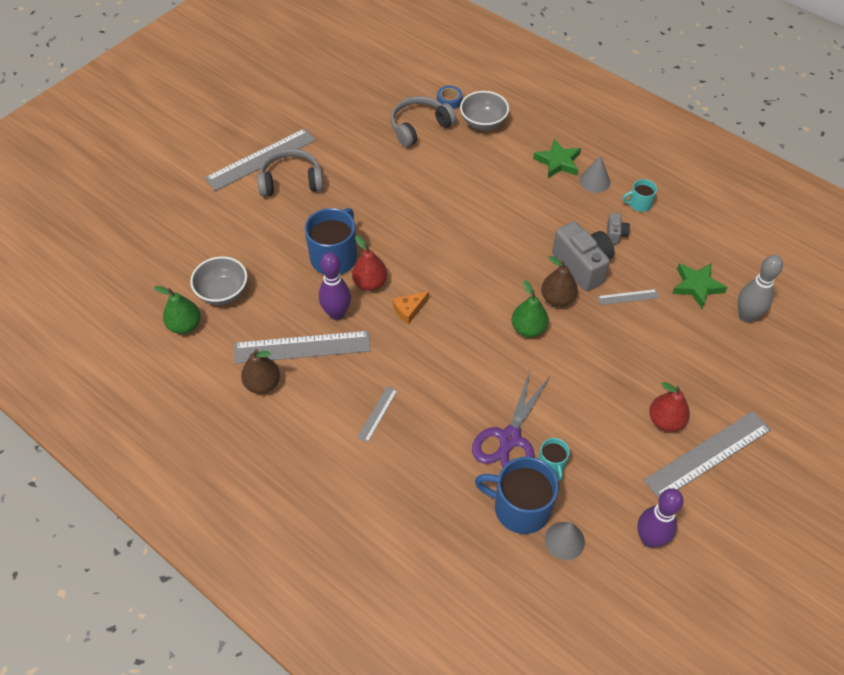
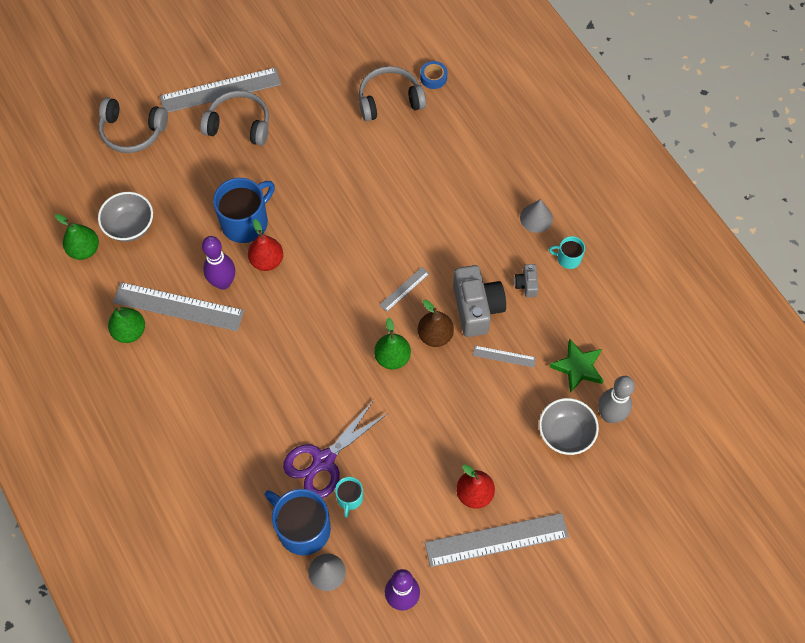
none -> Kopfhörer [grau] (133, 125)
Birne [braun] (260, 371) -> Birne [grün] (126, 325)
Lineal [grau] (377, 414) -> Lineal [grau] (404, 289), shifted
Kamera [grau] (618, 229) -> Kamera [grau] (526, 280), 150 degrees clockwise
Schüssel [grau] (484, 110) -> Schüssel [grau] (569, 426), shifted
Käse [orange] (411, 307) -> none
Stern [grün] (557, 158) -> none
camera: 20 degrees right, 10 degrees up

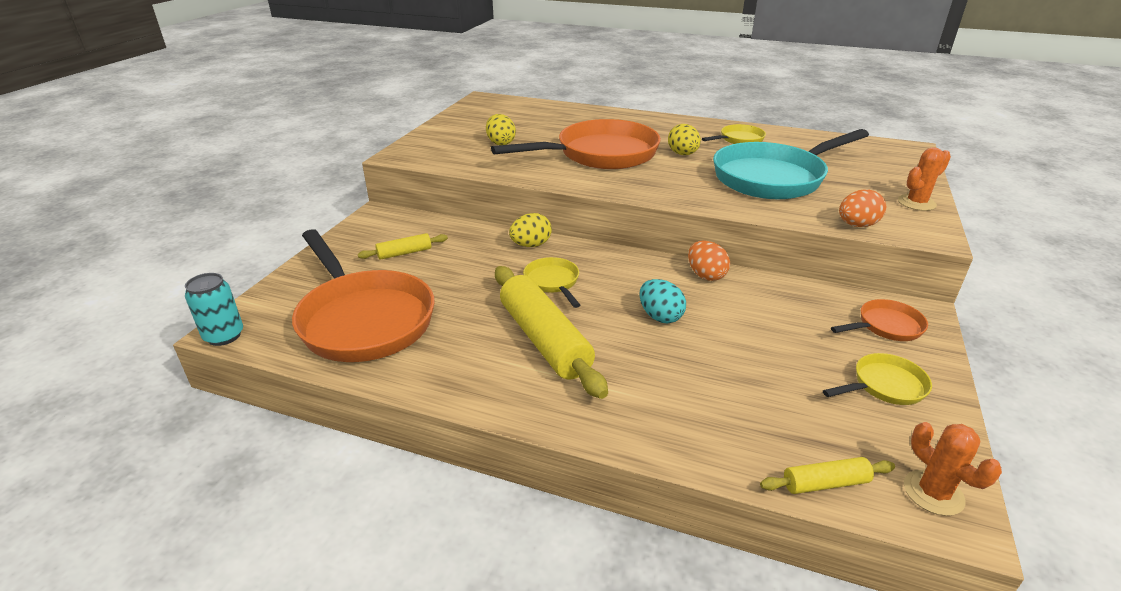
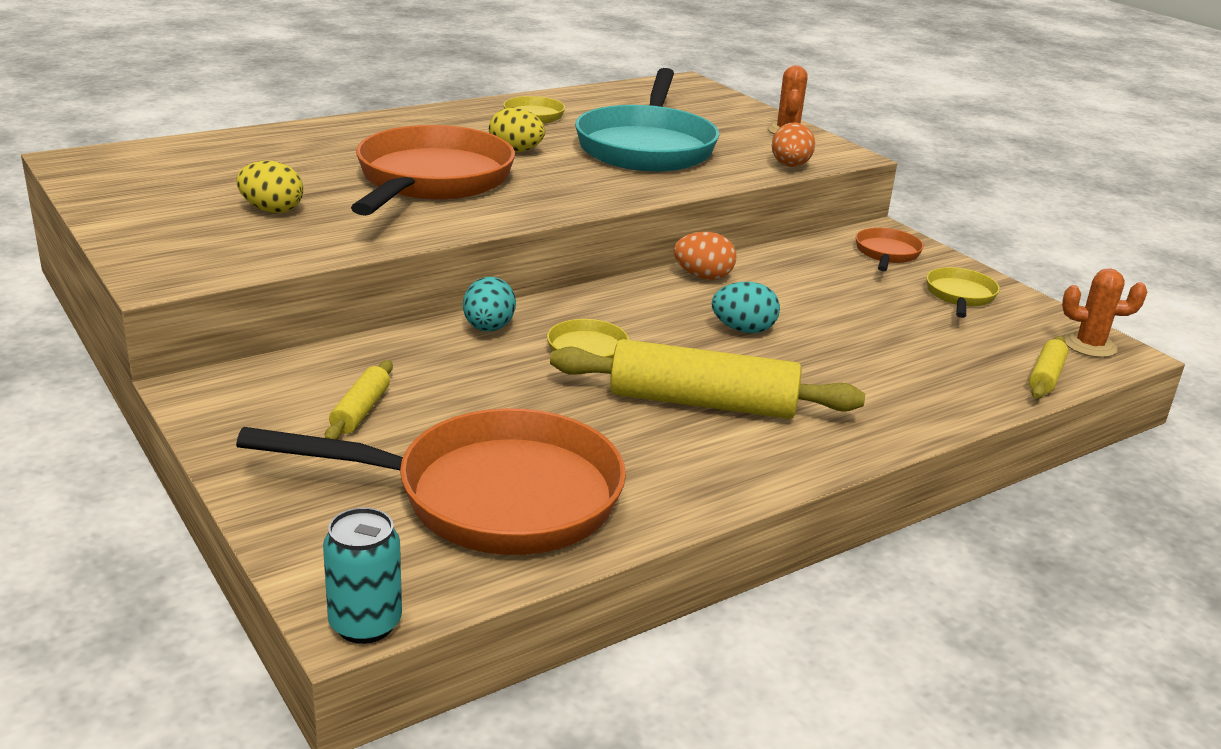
Ei [gelb] (530, 230) -> Ei [türkis] (489, 304)
camera: 55 degrees left, 5 degrees down

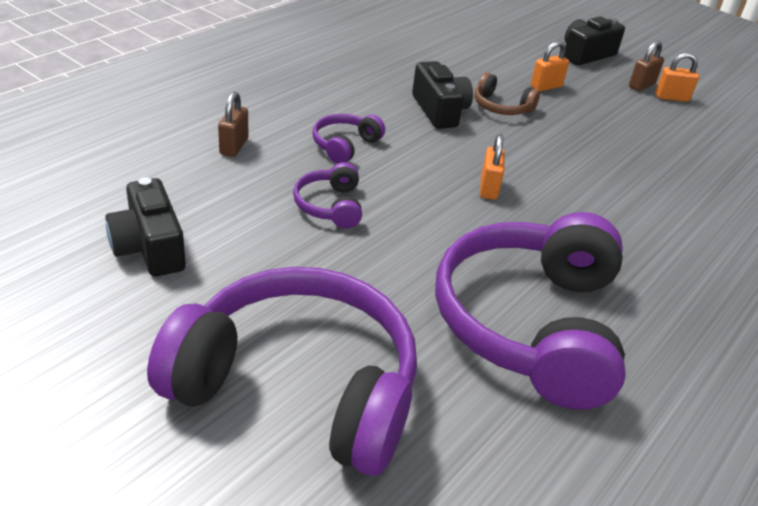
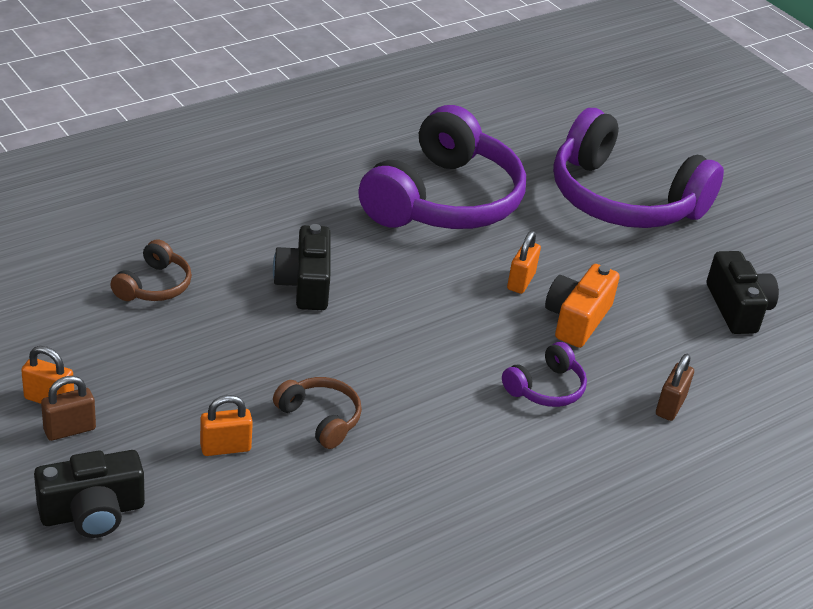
none -> Kopfhörer [braun] (151, 270)
Kamera [schwarz] (442, 95) -> Kamera [schwarz] (302, 267), shifted
Vorhängeschloss [orange] (492, 167) -> Vorhängeschloss [orange] (524, 262), shifted
Kopfhörer [lila] (327, 195) -> Kamera [orange] (582, 306)
camera: 165 degrees left, 0 degrees up

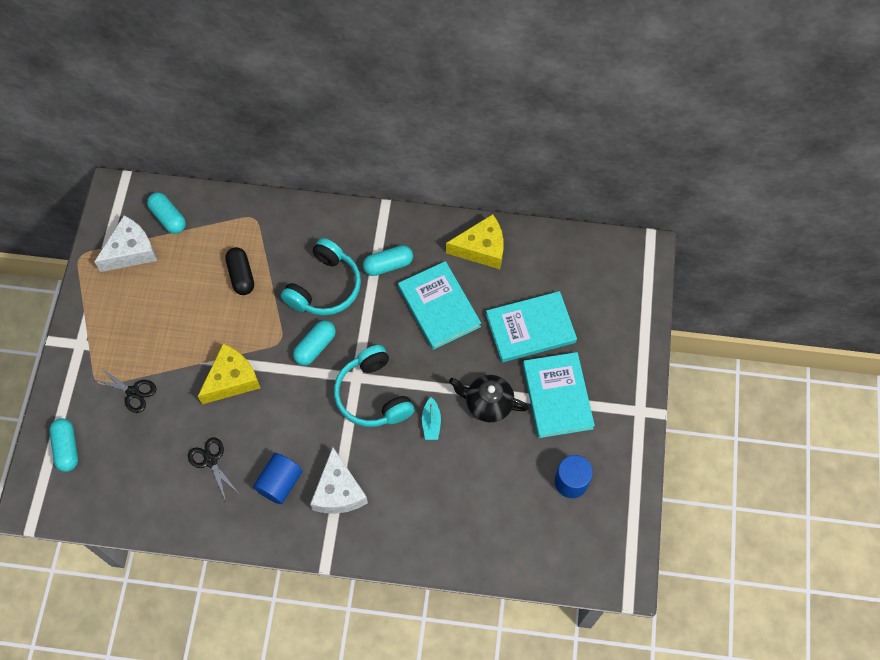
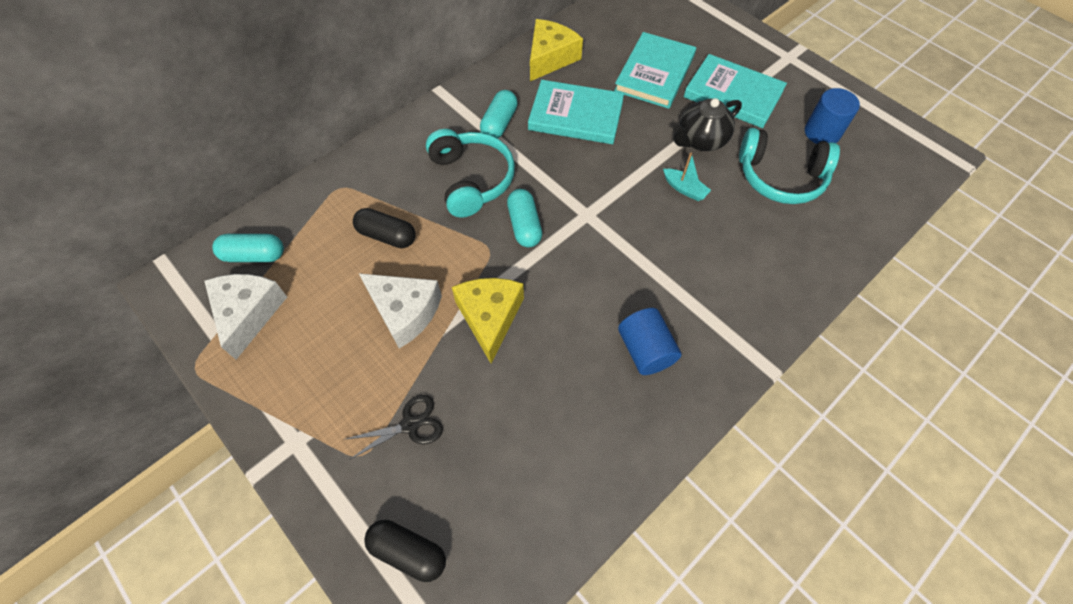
Käse [weiß] (339, 480) -> Käse [weiß] (400, 311), shifted
Kapsel [türkis] (63, 445) -> Kapsel [schwarz] (405, 551)
Kopfhörer [türkis] (374, 386) -> Kopfhörer [türkis] (789, 166), shifted
Schere [schwarz] (213, 469) -> none
camera: 50 degrees left, 5 degrees down

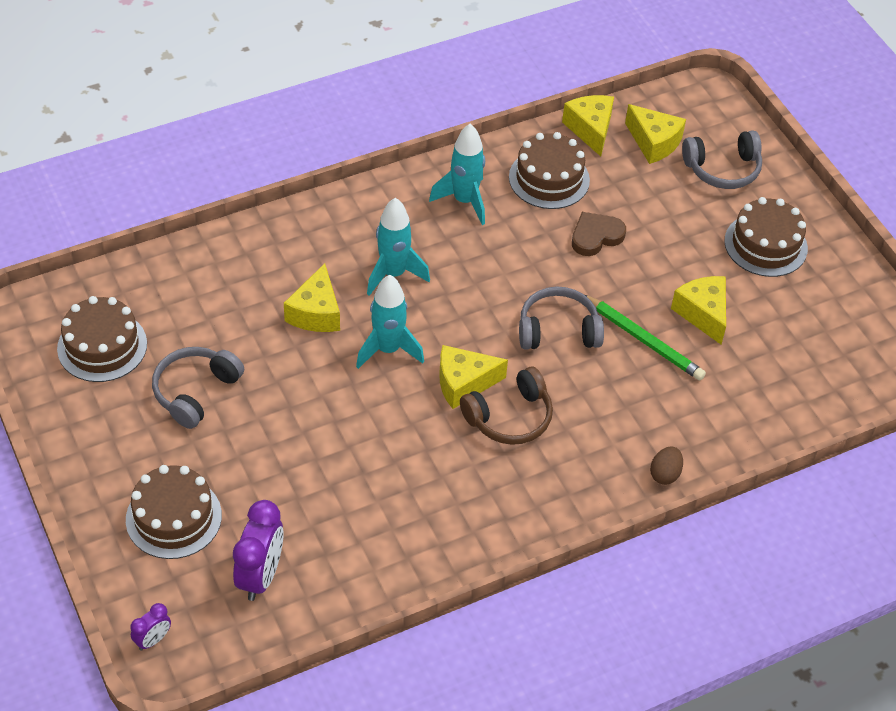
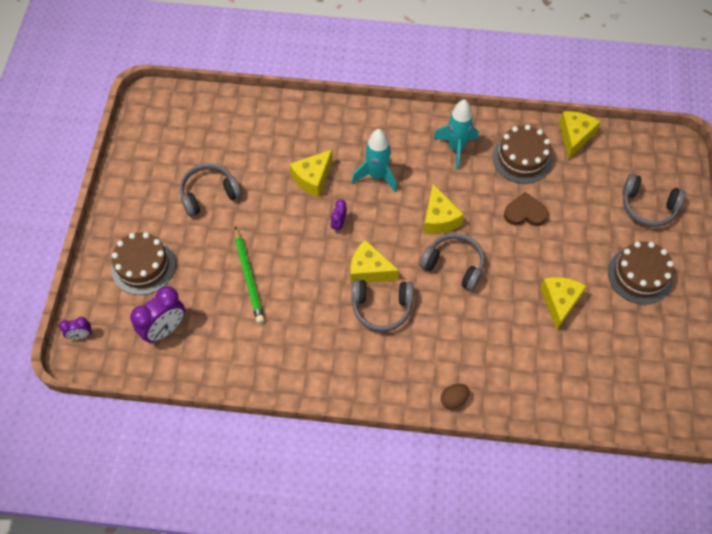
Bleistift [grün] (645, 338) -> Bleistift [grün] (250, 275), shifted
Rakete [türkis] (390, 322) -> Wecker [lila] (339, 216)
Kopfhörer [braun] (506, 406) -> Kopfhörer [grau] (383, 305)
Käse [gelb] (655, 134) -> Käse [gelb] (443, 209), shifted
Kuchen [braun] (102, 339) -> none
camera: 35 degrees right, 10 degrees up

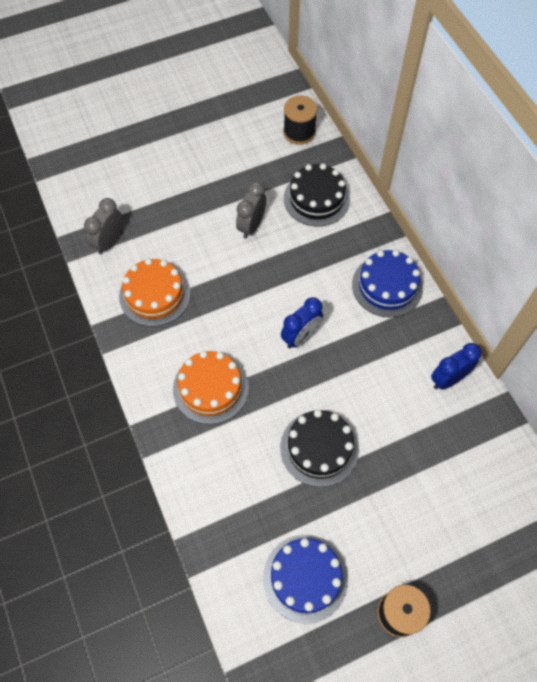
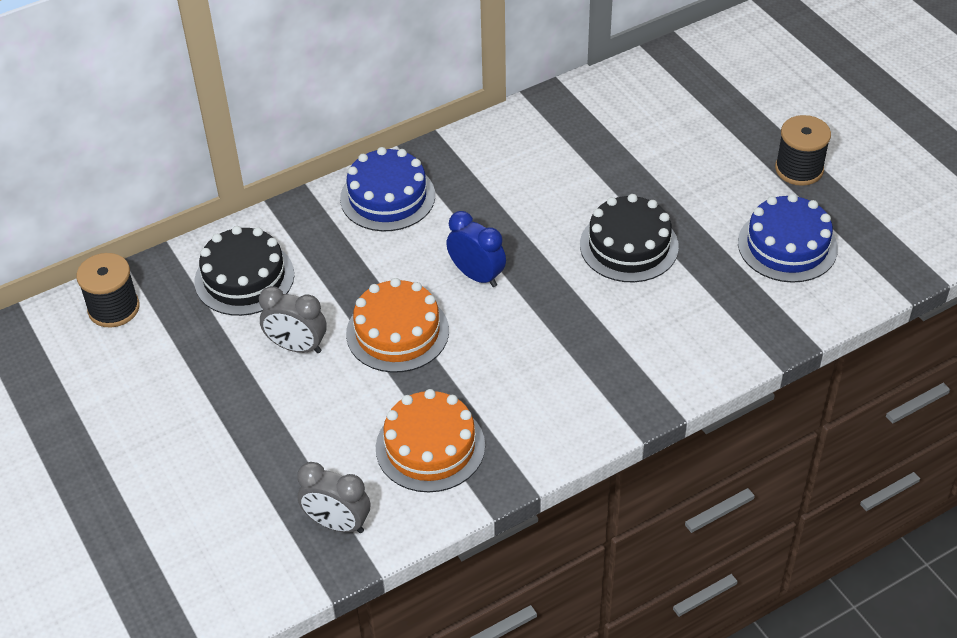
Kuchen [orange] (211, 387) -> Kuchen [orange] (397, 325), shifted
Wecker [blau] (456, 366) -> none
camera: 95 degrees left, 15 degrees down

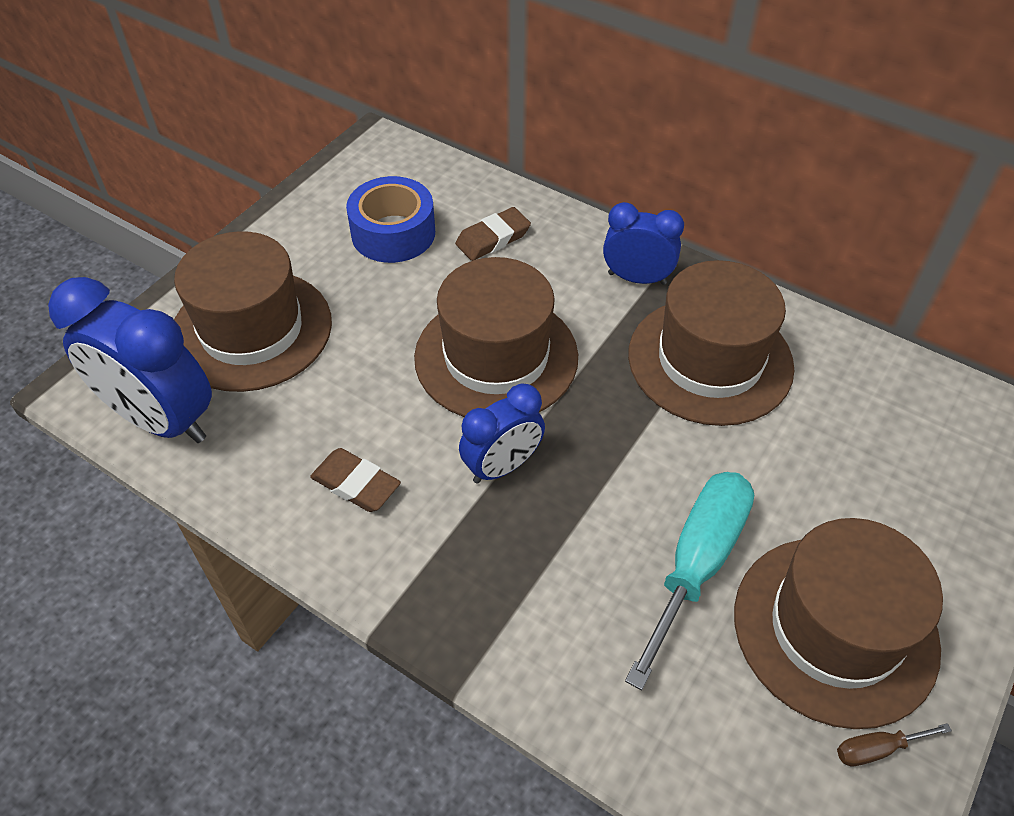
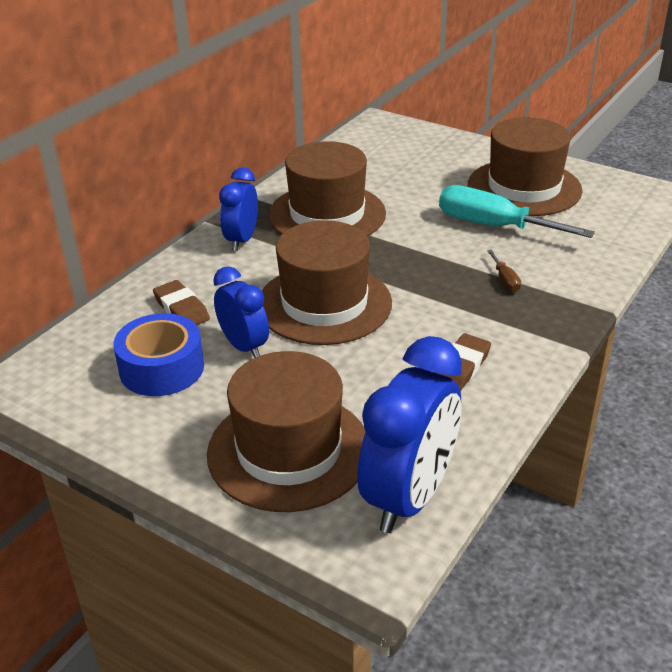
Wecker [blau] (502, 433) -> Wecker [blau] (241, 312), shifted
Schraubenzieher [braun] (894, 744) -> Schraubenzieher [braun] (504, 271), shifted
camera: 90 degrees left, 15 degrees down

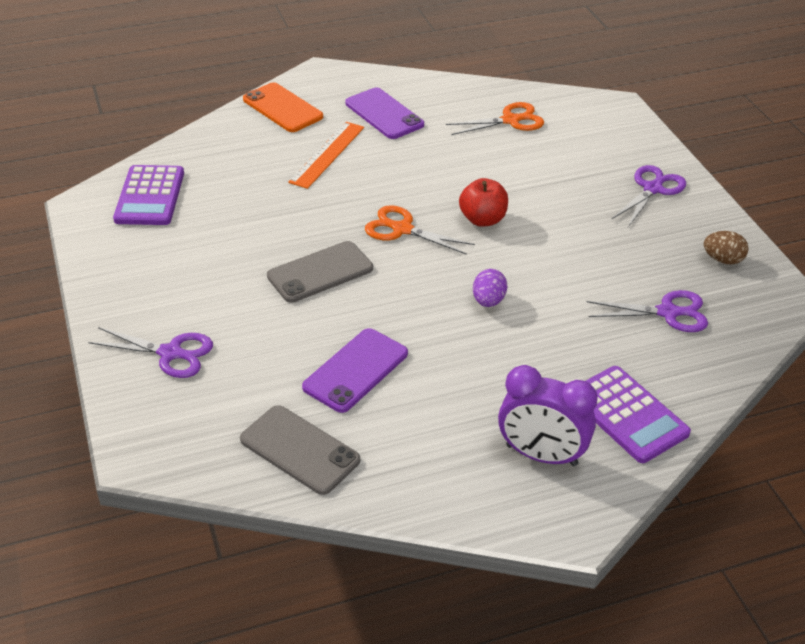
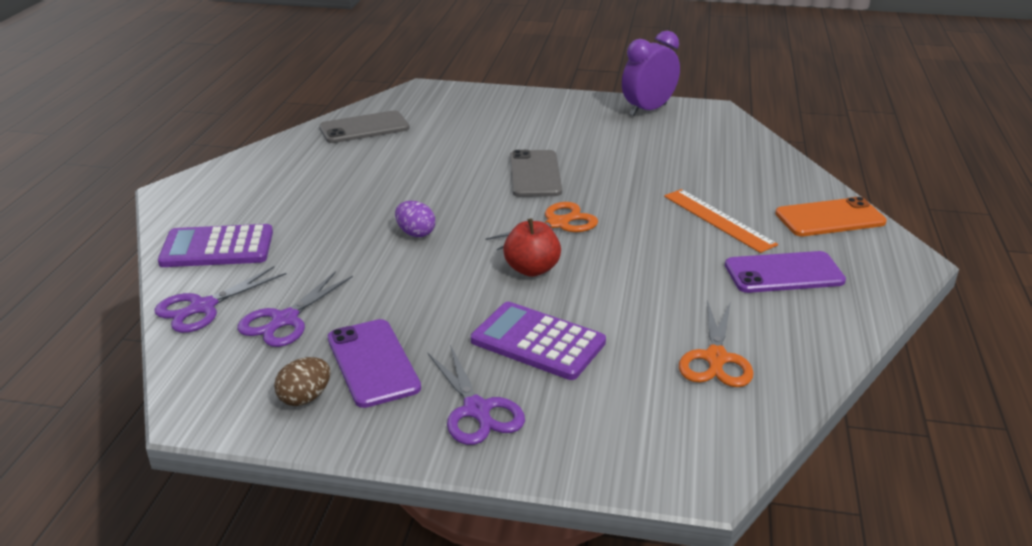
Schere [lila] (150, 352) -> Schere [lila] (220, 299), shifted
Handy [lila] (355, 370) -> Handy [lila] (374, 363), shifted
Taschenrechner [lila] (148, 195) -> Taschenrechner [lila] (538, 341), shifted
Wecker [lila] (548, 415) -> Wecker [lila] (651, 73), shifted
camera: 120 degrees right, 10 degrees down

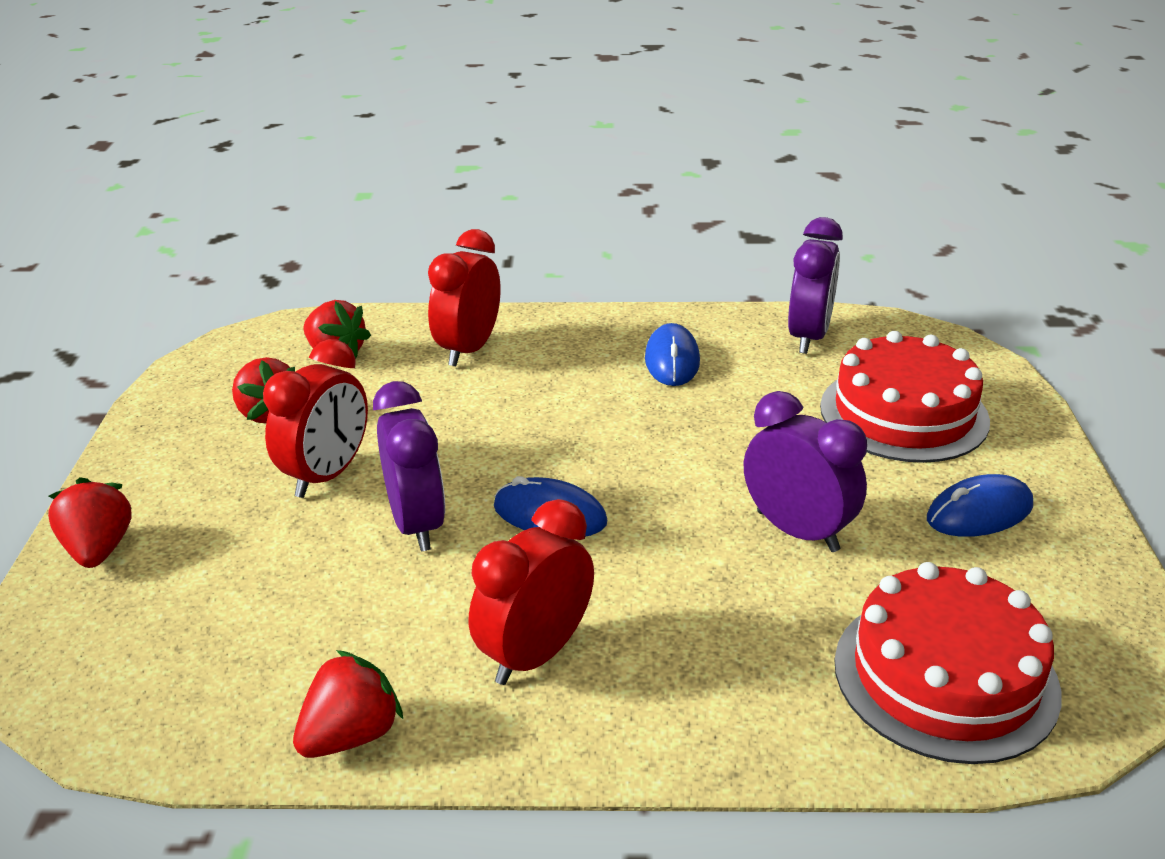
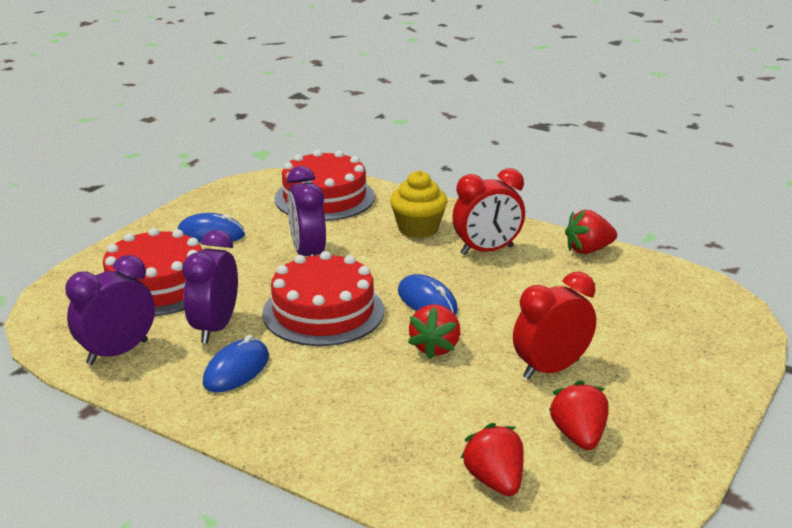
Wecker [lila] (409, 466) -> Wecker [lila] (210, 286), shifted
none -> Kuchen [rot] (323, 298)
none -> Muffin [gelb] (419, 204)
Erdbeere [rot] (90, 522) -> Erdbeere [rot] (434, 332), shifted
Wecker [rot] (464, 297) -> none
camera: 150 degrees left, 5 degrees down

